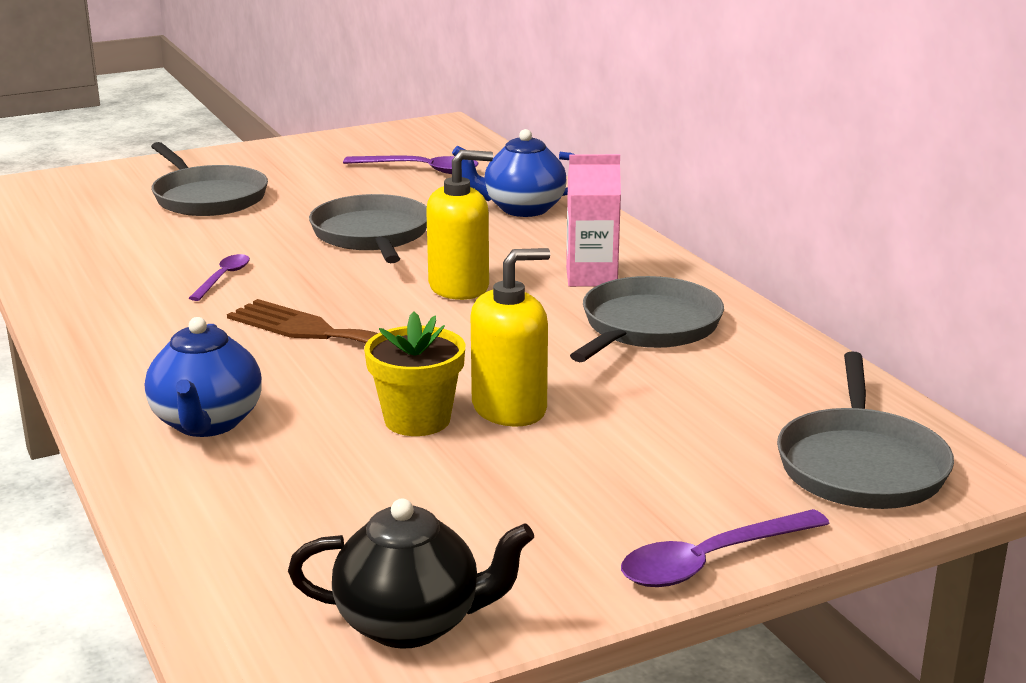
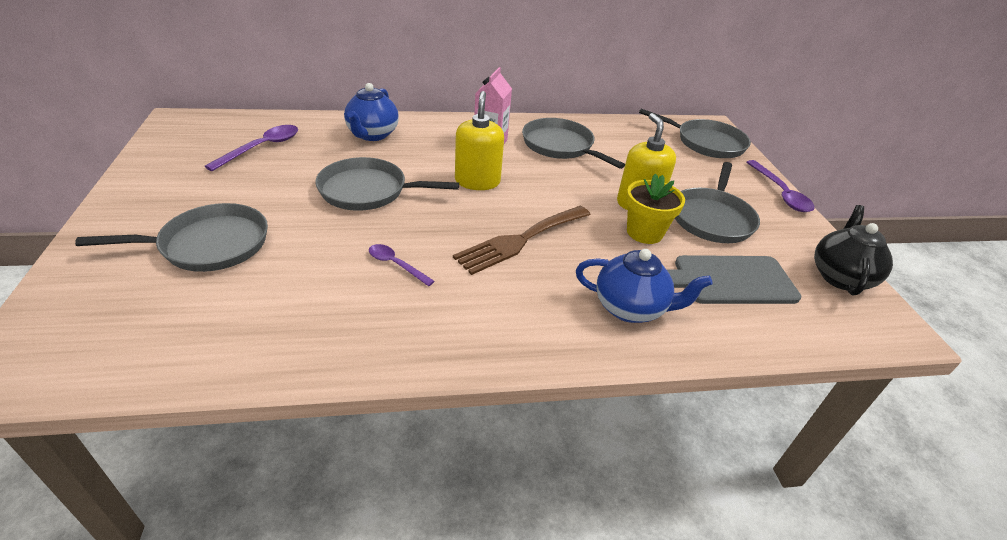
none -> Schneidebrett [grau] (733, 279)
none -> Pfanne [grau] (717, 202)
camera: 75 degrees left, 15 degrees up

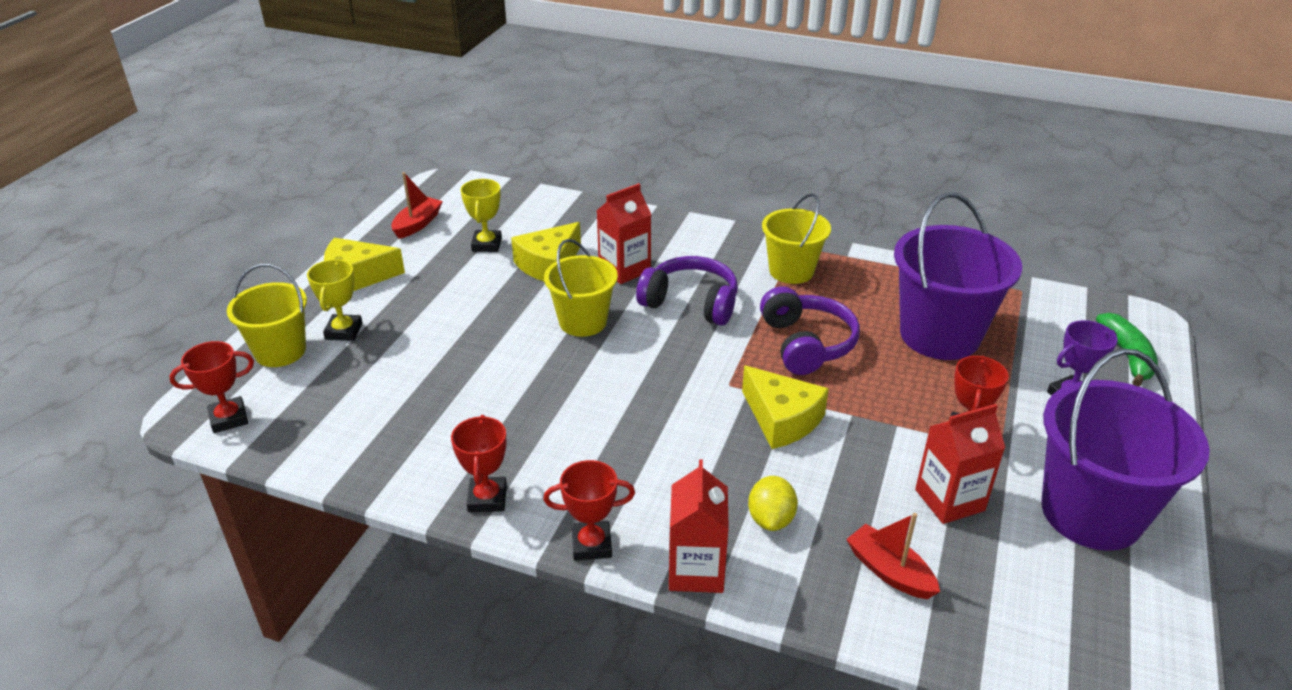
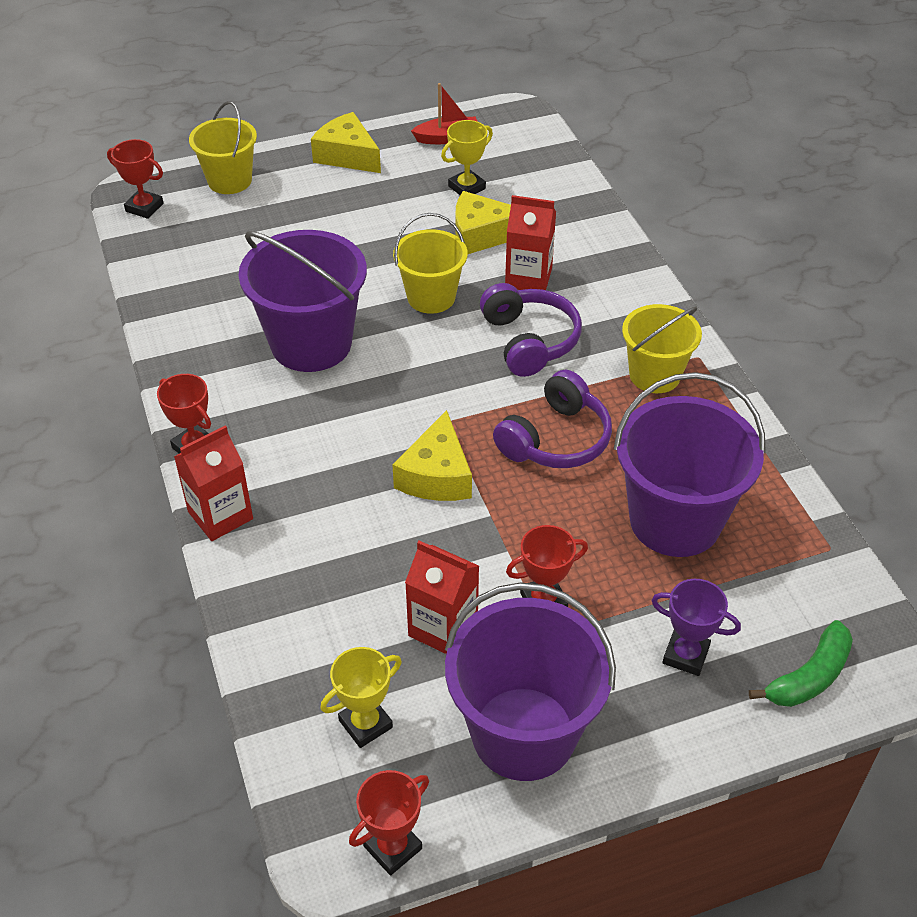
none -> Eimer [lila] (302, 301)
Pokal [gelb] (334, 300) -> Pokal [gelb] (361, 697), shifted
Pokal [rot] (479, 463) -> Pokal [rot] (389, 823), shifted
Zitrone [gelb] (773, 503) -> none
Boot [rot] (893, 556) -> none
camera: 50 degrees right, 10 degrees up

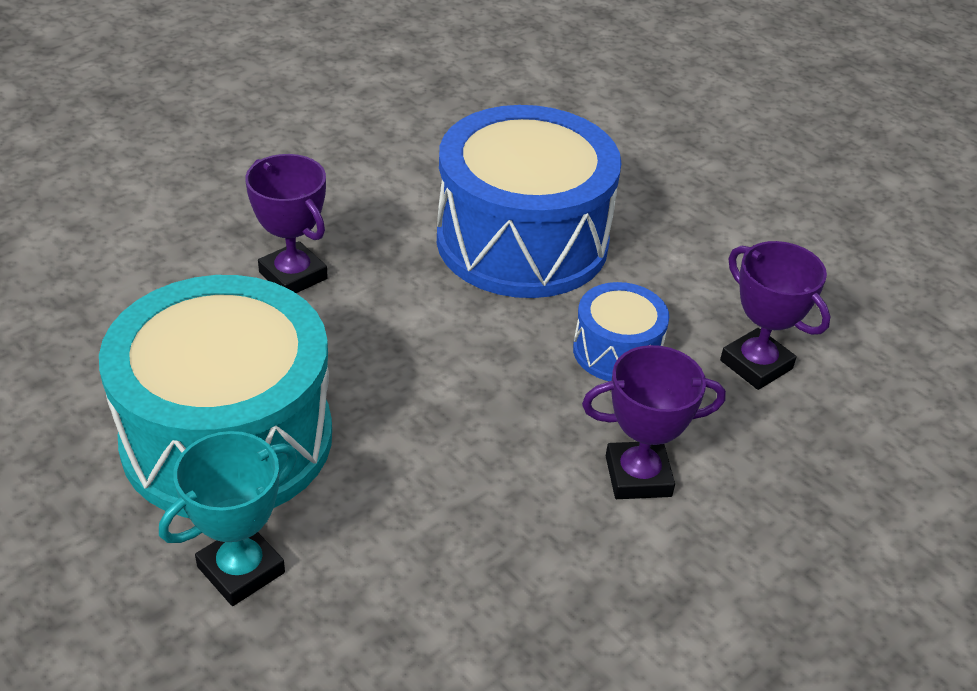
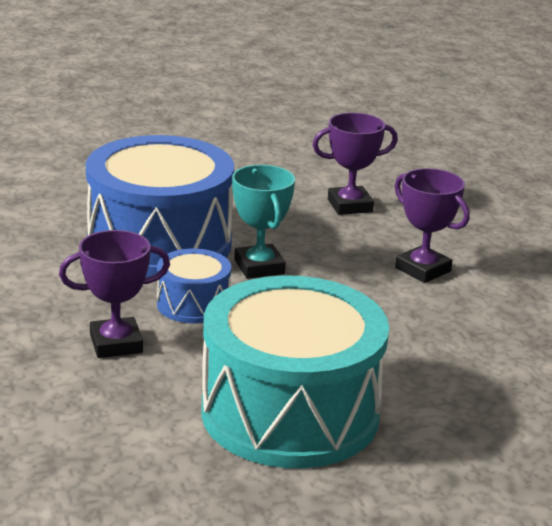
Trommel [blau] (621, 331) -> Trommel [blau] (194, 286), shifted
Pokal [türkis] (228, 518) -> Pokal [türkis] (263, 222), shifted
Pokal [lila] (654, 422) -> Pokal [lila] (432, 225), 60 degrees counterclockwise
camera: 65 degrees left, 15 degrees down

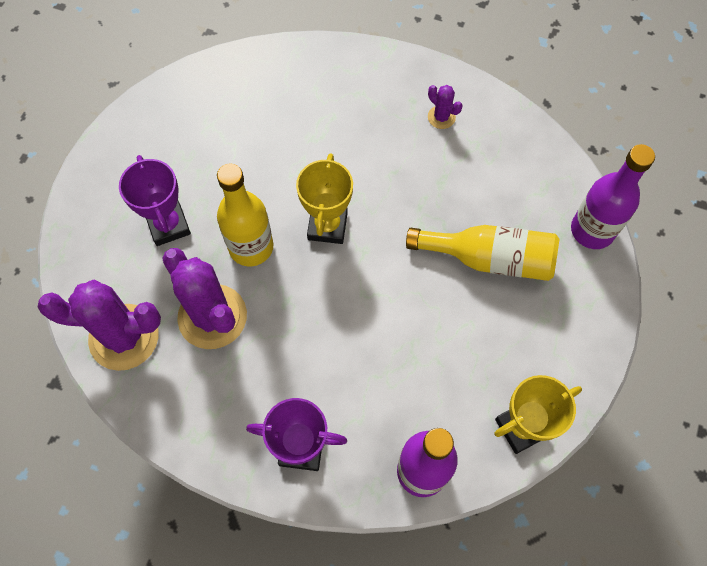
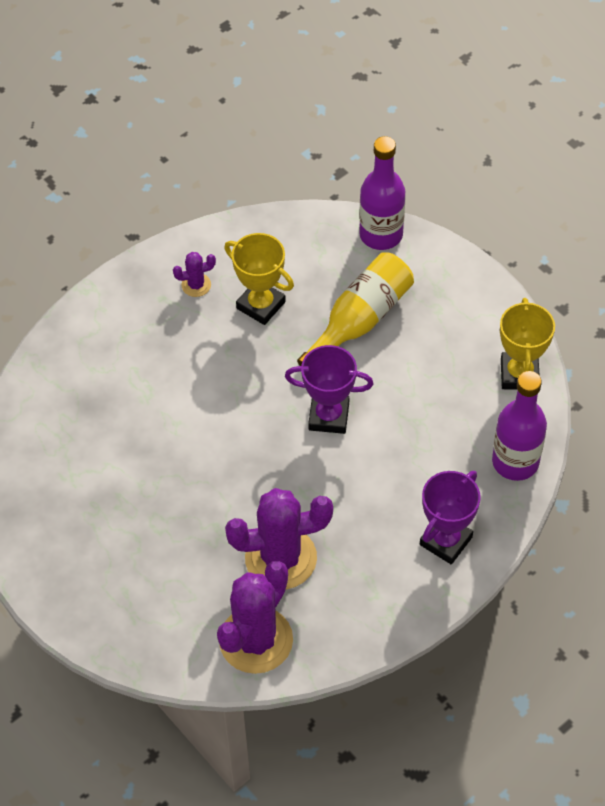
Pokal [gelb] (324, 198) -> Pokal [gelb] (259, 279), shifted
Pokal [lila] (155, 200) -> Pokal [lila] (329, 389), shifted
Flasche [gelb] (245, 214) -> none
camera: 60 degrees left, 10 degrees down

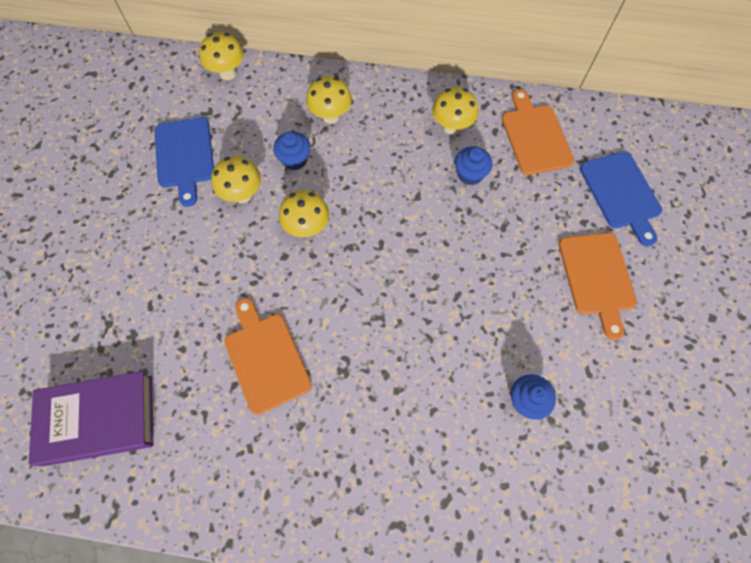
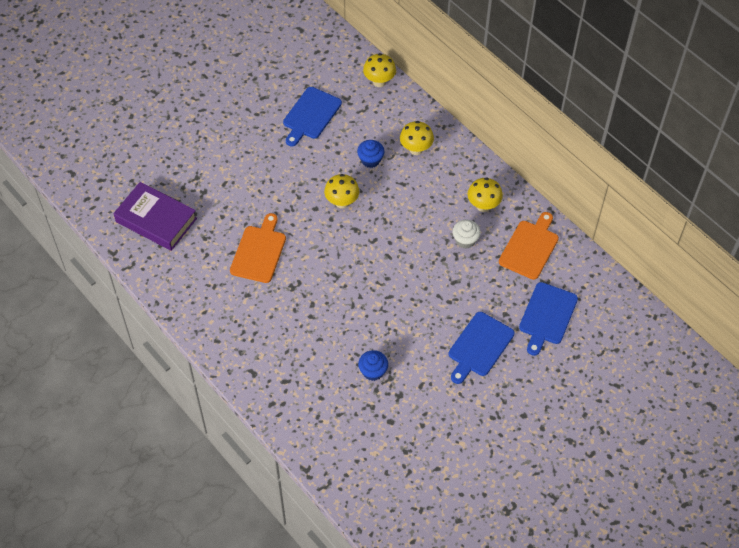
Schneidebrett [orange] (598, 286) -> Schneidebrett [blau] (481, 348)
Muffin [blau] (473, 165) -> Muffin [weiß] (466, 234)
Pilz [gelb] (236, 179) -> none
camera: 40 degrees right, 10 degrees down

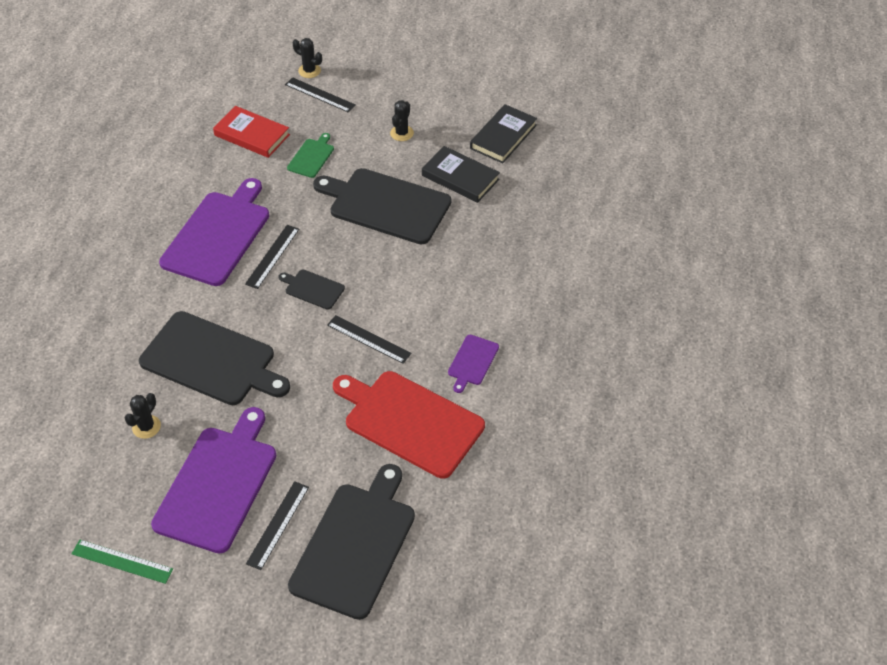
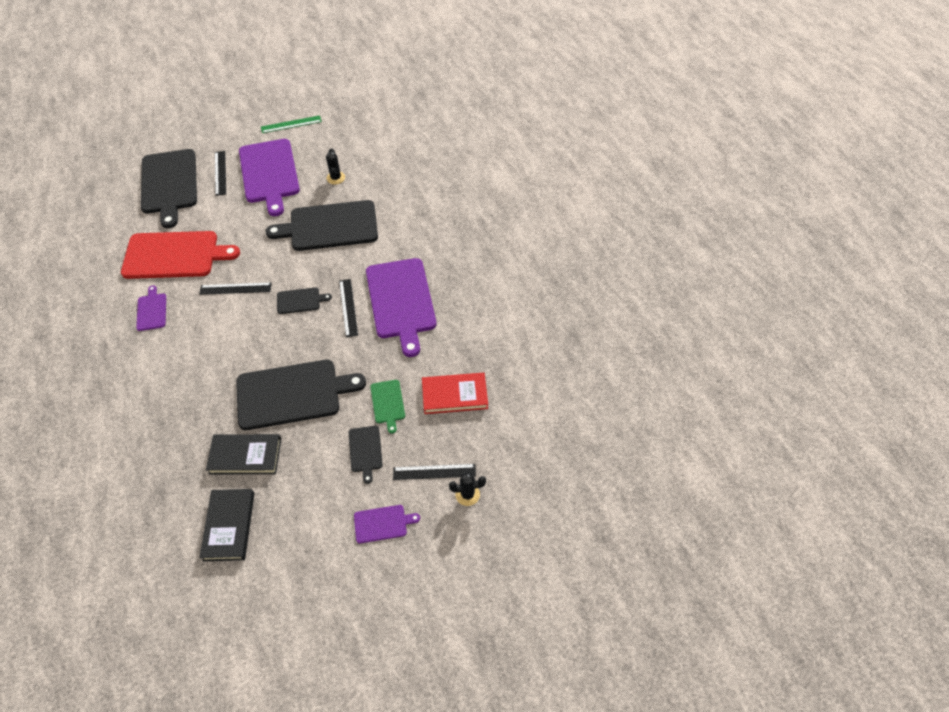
none -> Schneidebrett [schwarz] (366, 455)
none -> Schneidebrett [lila] (387, 524)
Kaktus [schwarz] (402, 120) -> none
camera: 145 degrees right, 5 degrees up

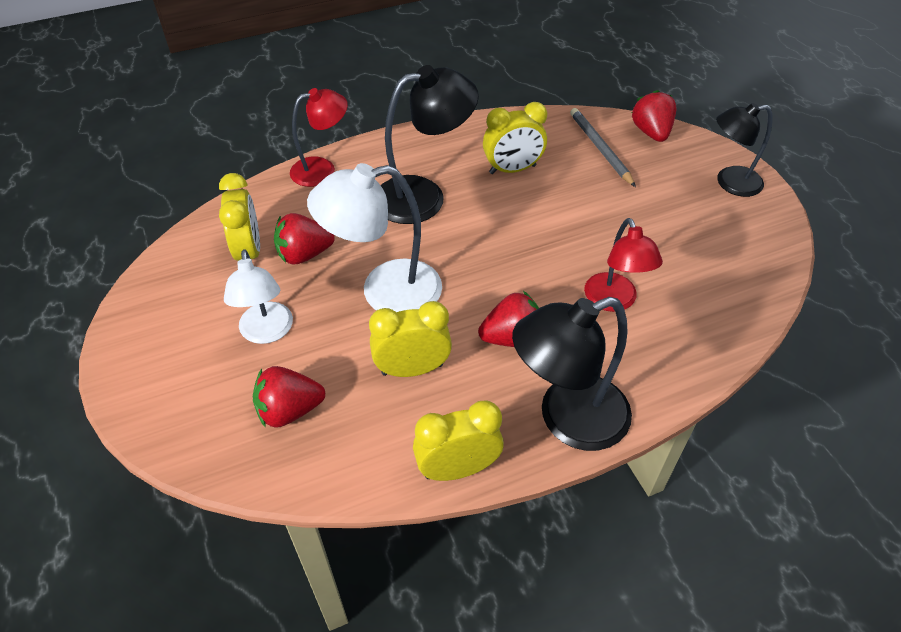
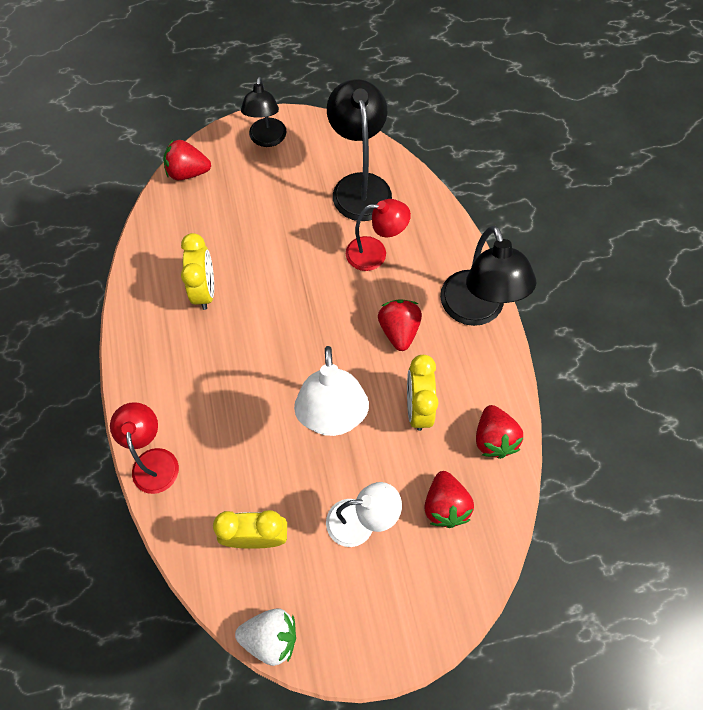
none -> Erdbeere [weiß] (265, 637)
Lampe [schwarz] (430, 144) -> Lampe [schwarz] (359, 150), shifted
Erdbeere [rot] (304, 239) -> Erdbeere [rot] (500, 432), shifted
Wecker [gelb] (458, 440) -> none
Bleistift [grau] (603, 147) -> none
camera: 80 degrees left, 15 degrees up

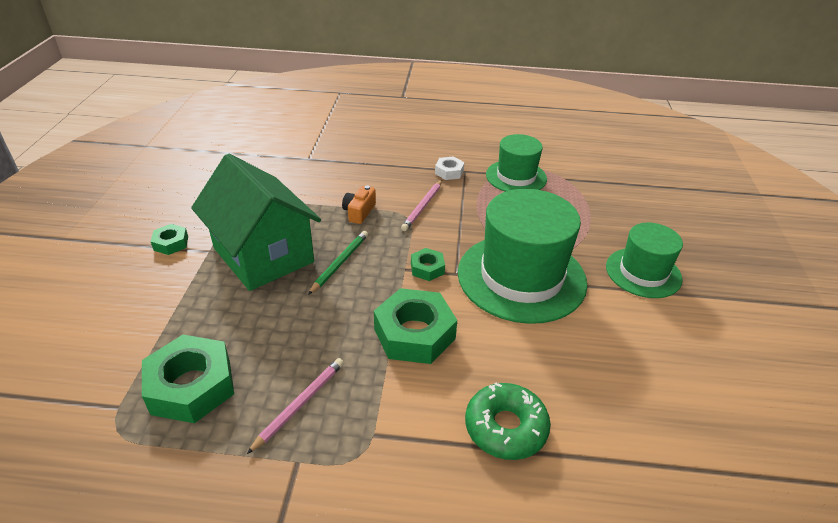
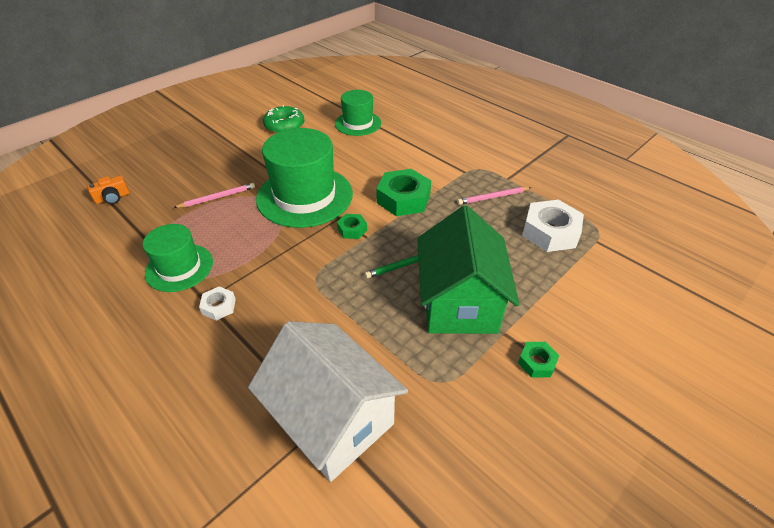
Kamera [orange] (359, 204) -> Kamera [orange] (108, 190), shifted
Bleistift [rosa] (421, 205) -> Bleistift [rosa] (214, 195), shifted
none -> Haus [weiß] (328, 401)
Donut [grün] (508, 421) -> Donut [grün] (283, 119), shifted
Hut [grün] (644, 260) -> Hut [grün] (358, 113), shifted
Sechskantmutter [grün] (188, 379) -> Sechskantmutter [weiß] (553, 226)
camera: 140 degrees left, 5 degrees up

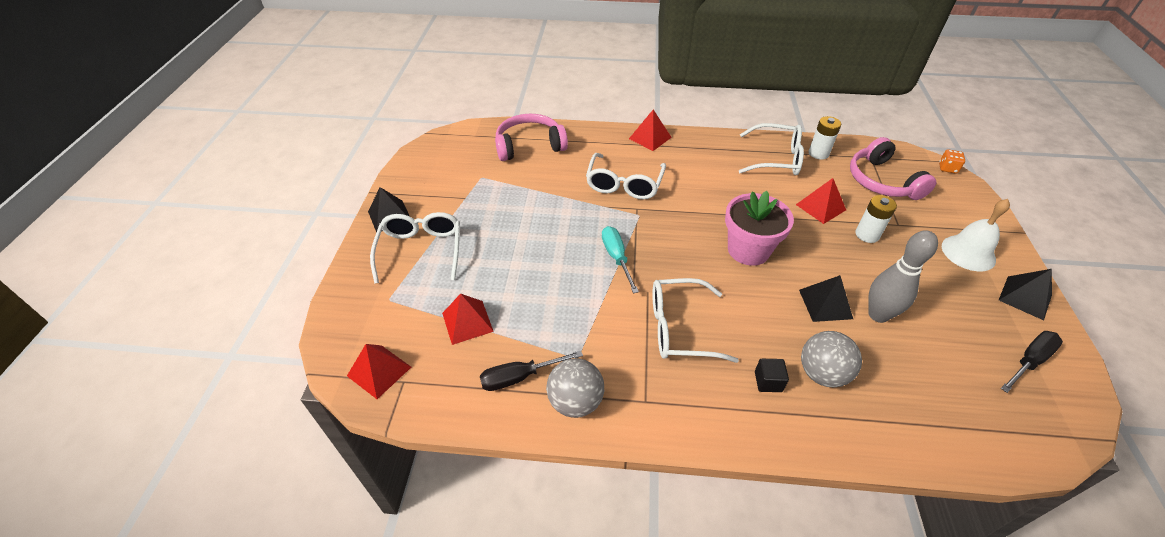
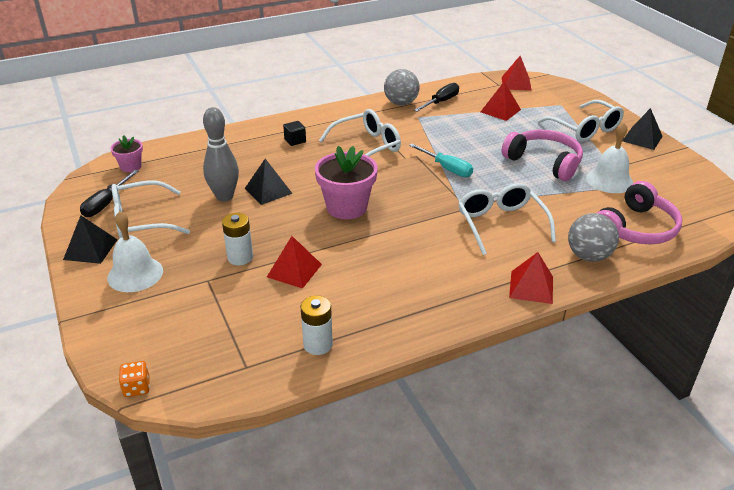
none -> Blumentopf [rosa] (126, 153)
Brille [weiß] (771, 149) -> Brille [weiß] (150, 209), shifted
Kopfhörer [rosa] (893, 168) -> Kopfhörer [rosa] (542, 155), shifted
Ball [grau] (831, 359) -> Ball [grau] (593, 237), shifted
none -> Glocke [weiß] (609, 157)
camera: 150 degrees right, 10 degrees down

